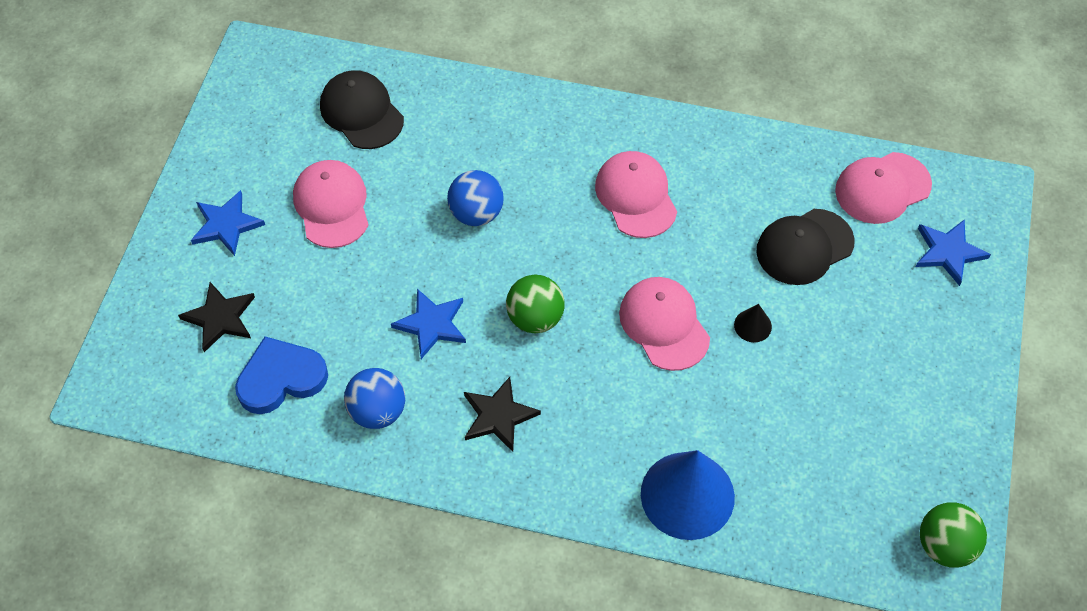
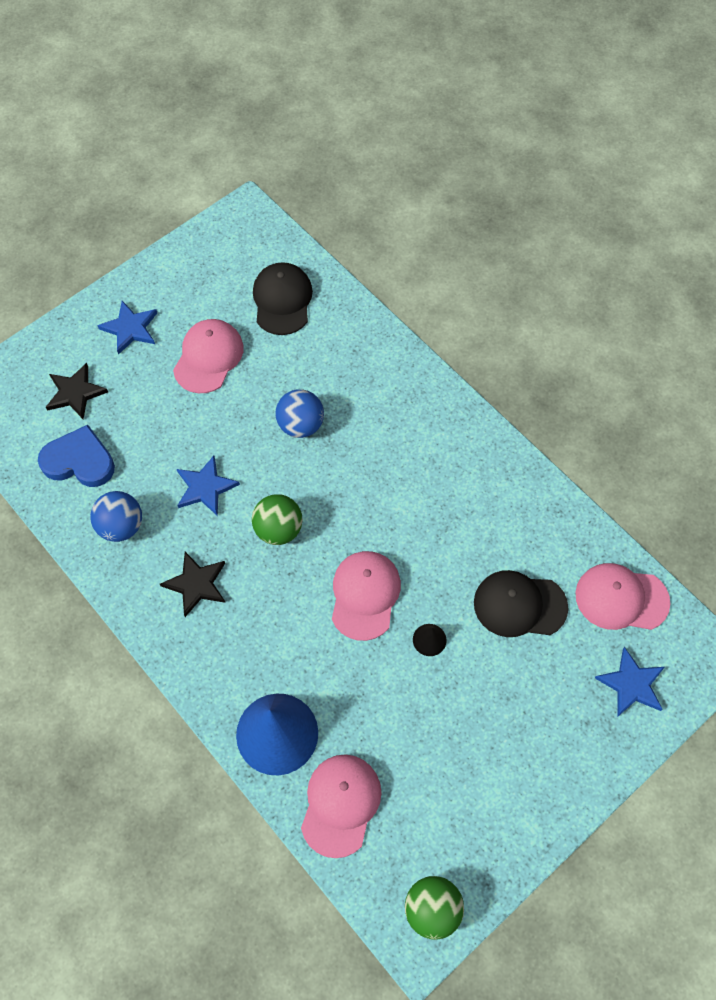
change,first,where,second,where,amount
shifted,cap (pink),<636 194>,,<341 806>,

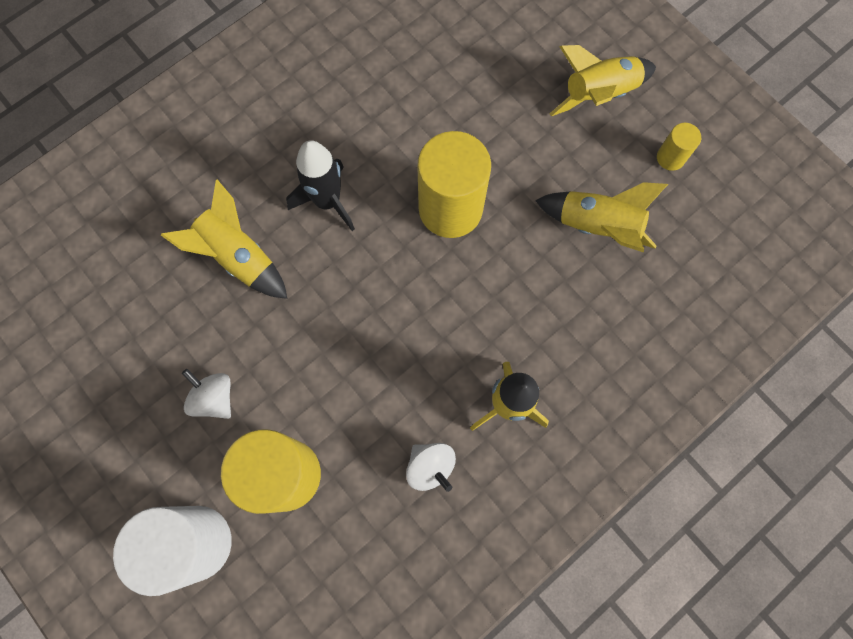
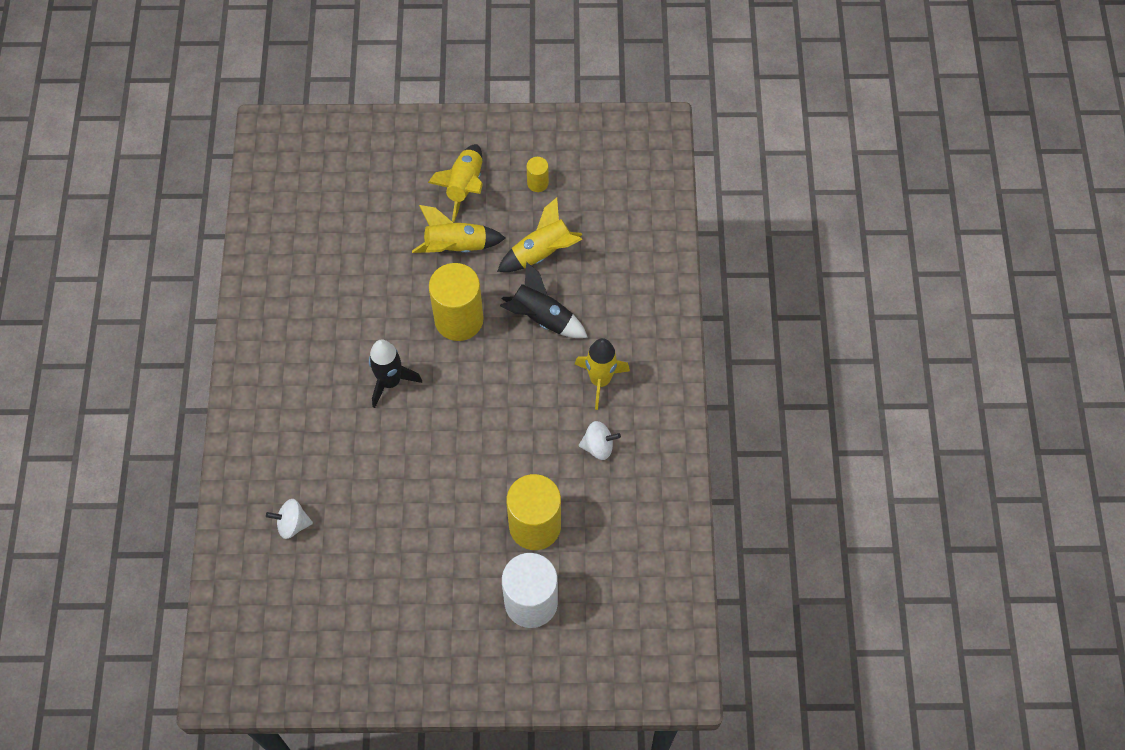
change,first,where,second,where,amount
shifted,spinning top (white),<206 394>,,<289 519>,
shifted,rocket (yellow),<224 239>,,<458 229>,
new,,,rocket (black),<544 300>,

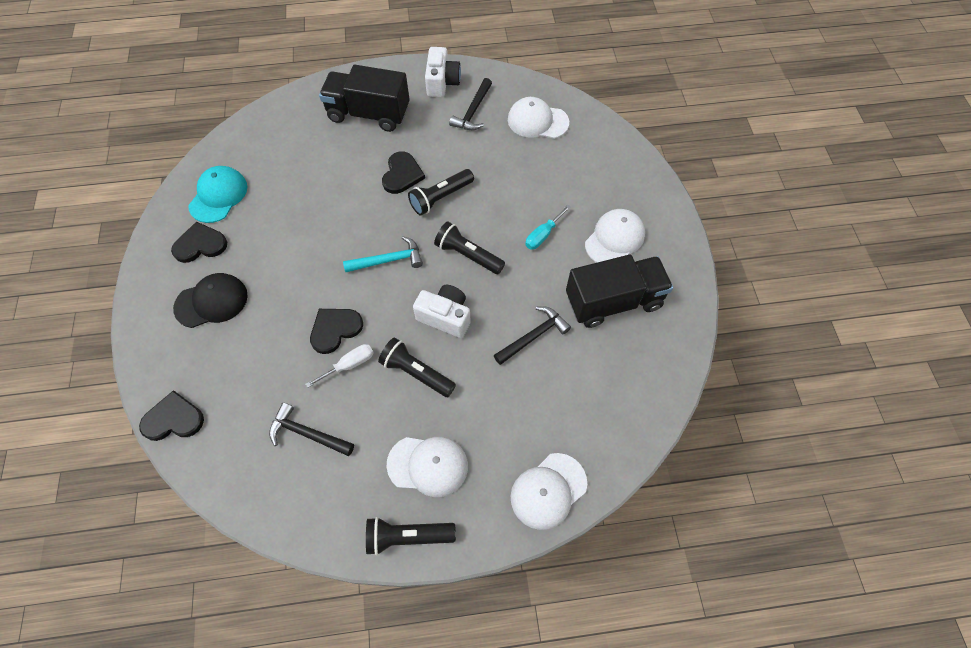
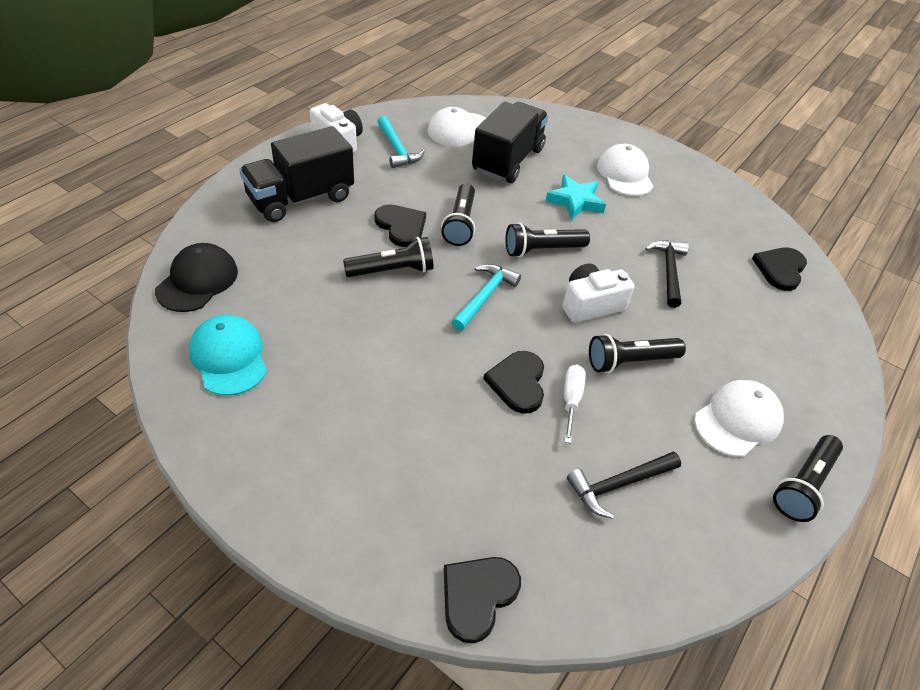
change,first,where,second,where,amount
shifted,cap (black),<210 300>,,<196 277>,
new,,,flashlight (black),<388 257>,
repainted,hammer (black),<470 104>,hammer (turquoise),<401 142>,
shifted,truck (black),<619 291>,,<510 142>,
swapped,screwdriver (turquoise),<548 227>,star (turquoise),<575 197>,
shifted,heart (black),<199 242>,,<779 269>,
gone,cap (white),<549 491>,,,

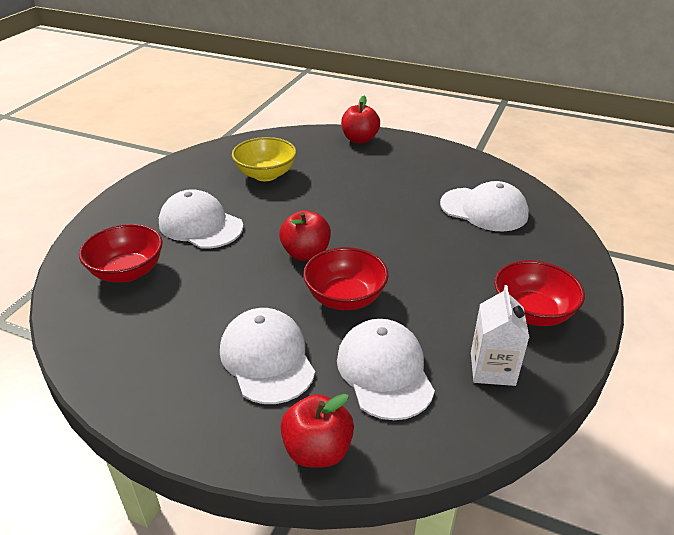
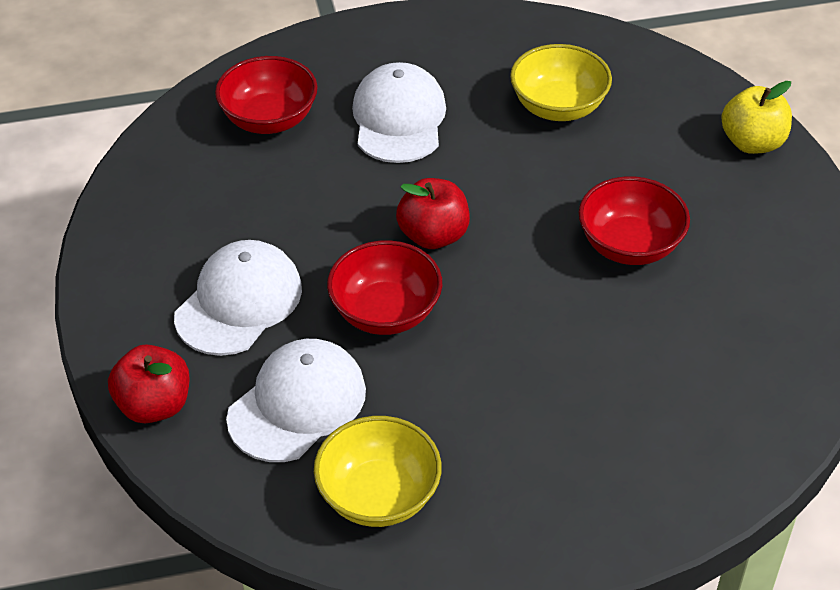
change,first,where,second,where,amount
swapped,carton (white),<500 335>,bowl (yellow),<378 471>,
shifted,bowl (red),<539 293>,,<634 220>,
repainted,apple (red),<360 119>,apple (yellow),<756 117>,
gone,cap (white),<484 206>,,,

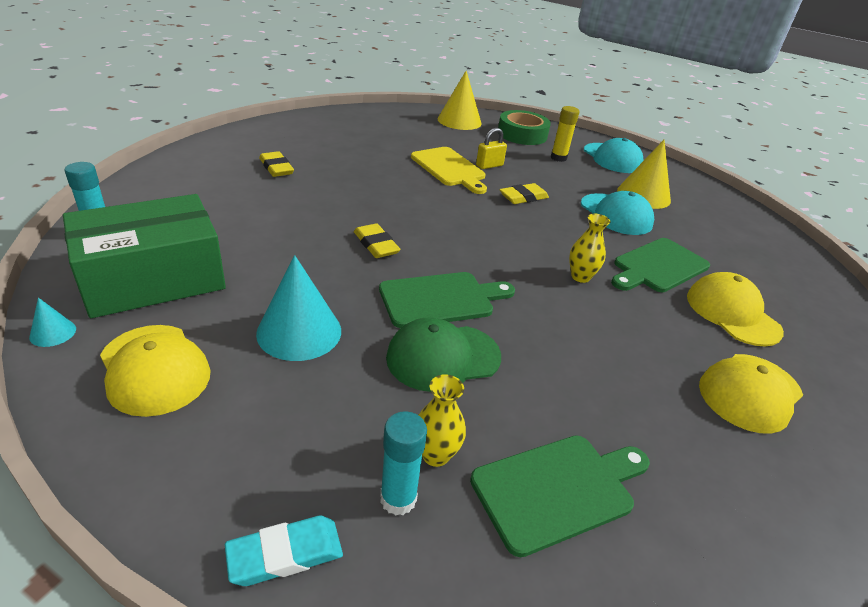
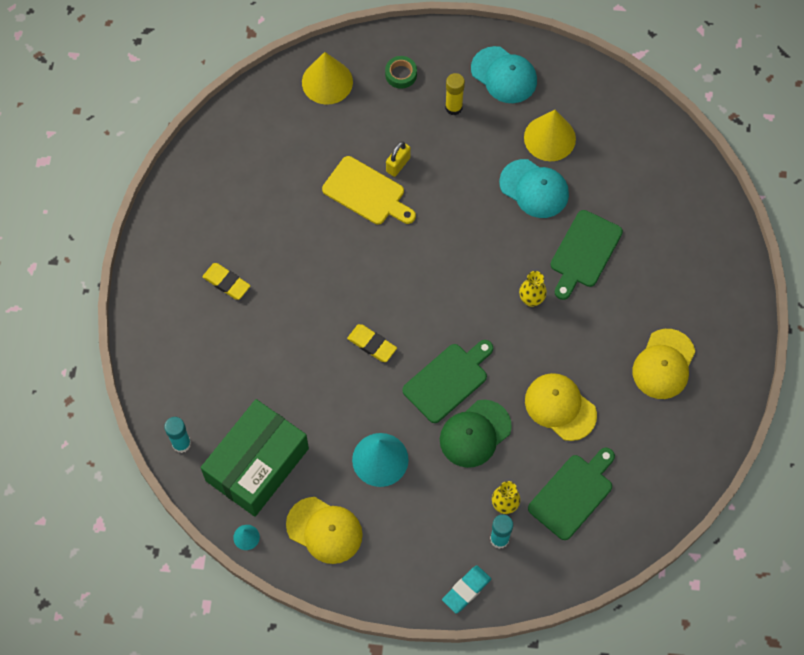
change,first,where,second,where,amount
scaled,tape (green),<524 127>,,<401 72>,x0.56
shifted,cap (yellow),<735 309>,,<561 407>,
gone,eraser (yellow),<524 193>,,,

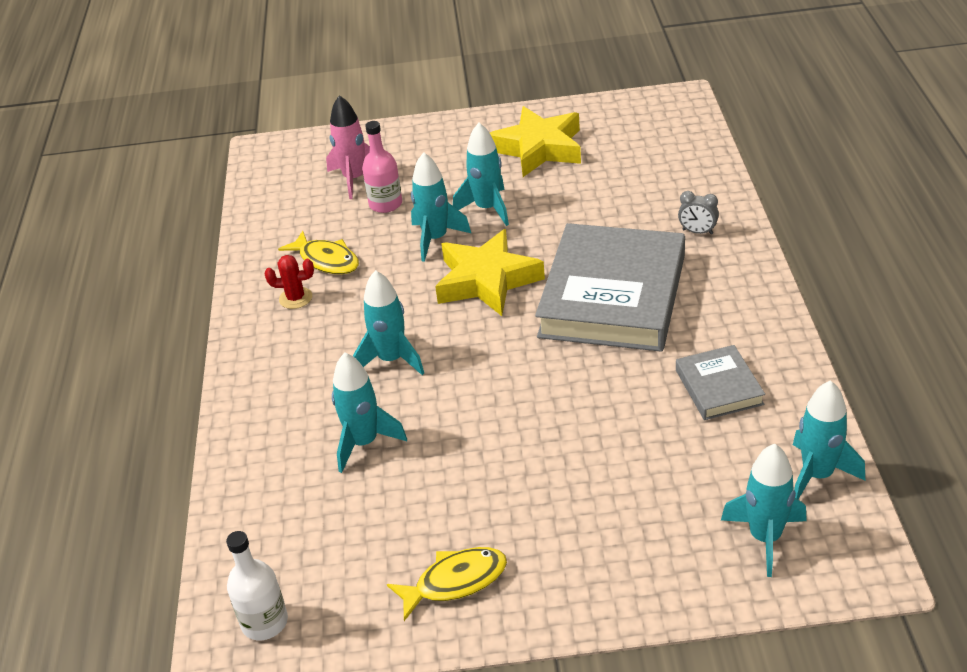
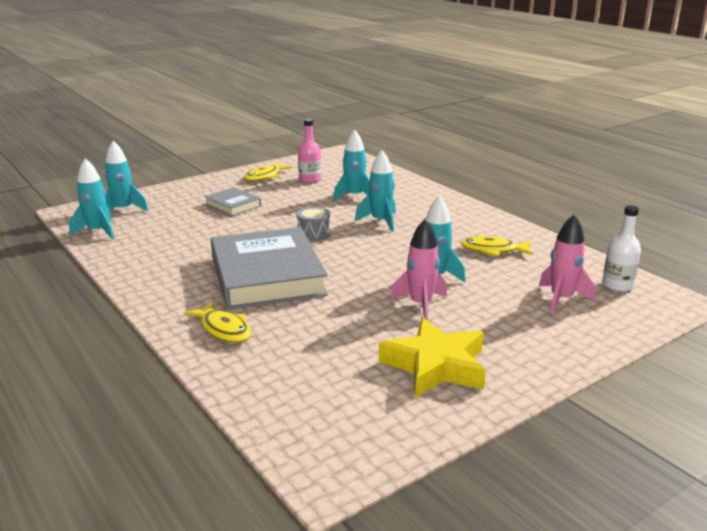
change,first,where,second,where,amount
swapped,clock (grey),<698 212>,fish (yellow),<218 322>,
shifted,book (grey),<720 382>,,<232 201>,
new,,,drum (grey),<313 224>,
shifted,bottle (pink),<382 167>,,<309 151>,
repainted,rocket (turquoise),<481 174>,rocket (pink),<418 270>,
shifted,bottle (white),<257 585>,,<621 248>,
gone,cactus (red),<289 282>,,,
gone,star (yellow),<490 272>,,,

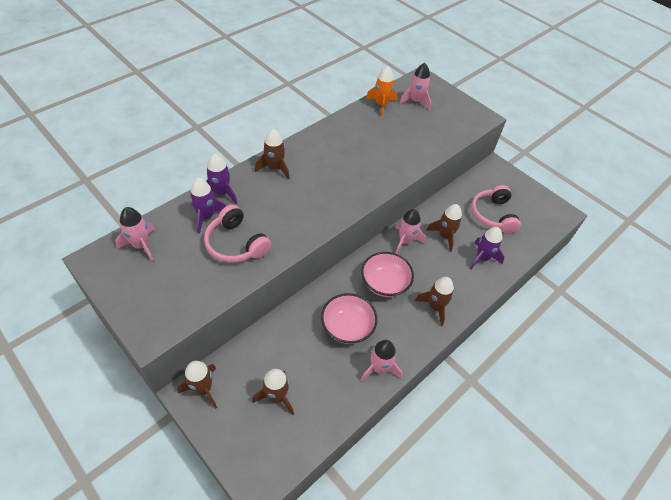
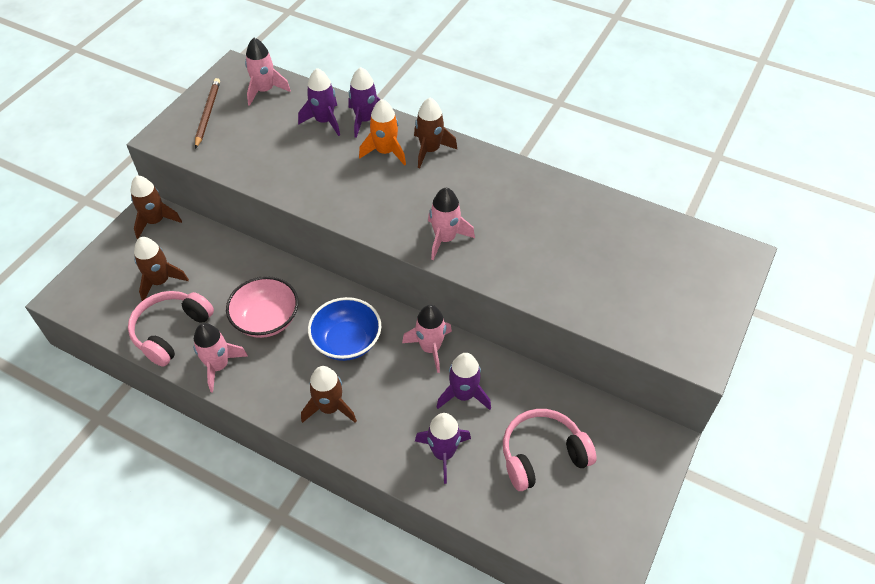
change,first,where,second,where,amount
shifted,headphones (pink),<237 233>,,<171 329>,
new,,,pencil (brown),<207 113>,
repainted,bowl (pink),<387 274>,bowl (blue),<344 329>,
shifted,rocket (orange),<381 91>,,<382 132>,
shifted,rocket (pink),<415 86>,,<451 224>,
repainted,rocket (brown),<444 228>,rocket (purple),<464 381>,

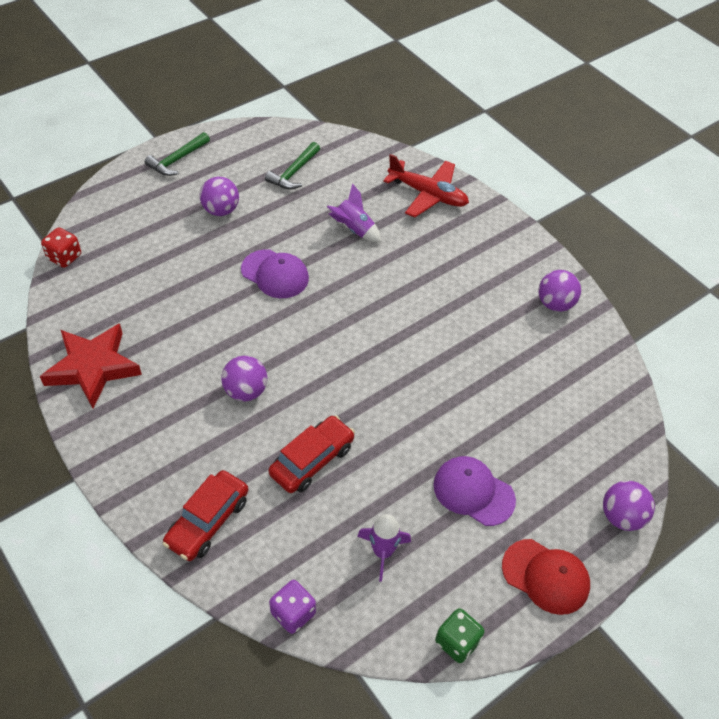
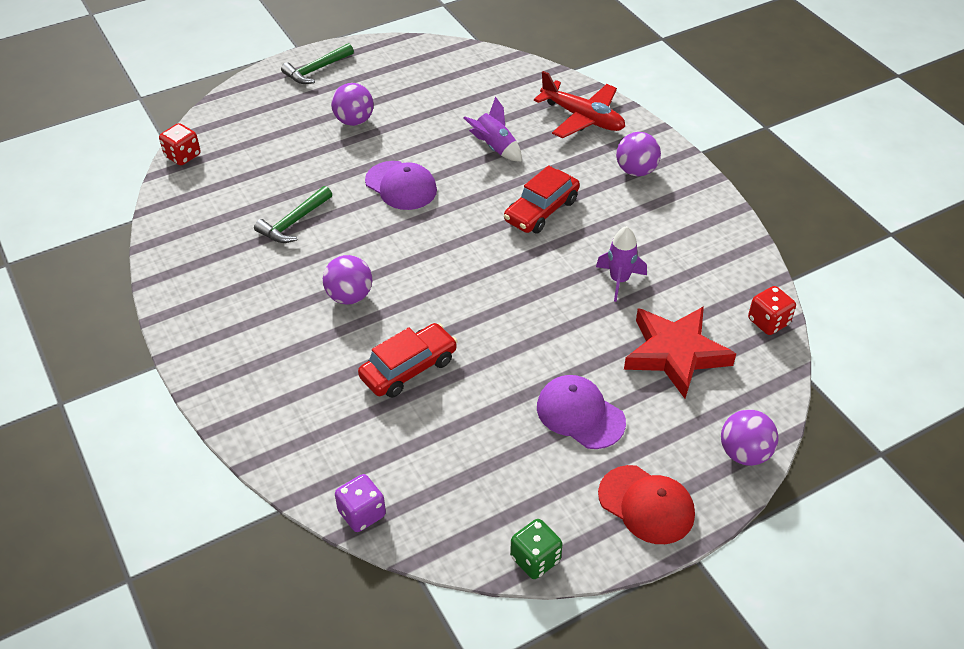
change,first,where,second,where,amount
shifted,hammer (green),<292 165>,,<293 214>,
shifted,car (red),<206 515>,,<542 199>,
shifted,rocket (purple),<384 548>,,<621 264>,
shifted,ball (purple),<559 291>,,<638 154>,
shifted,star (red),<91 366>,,<680 352>,
new,,,dice (red),<772 310>,

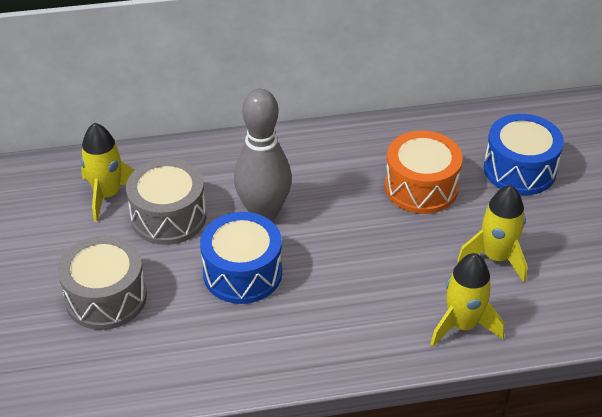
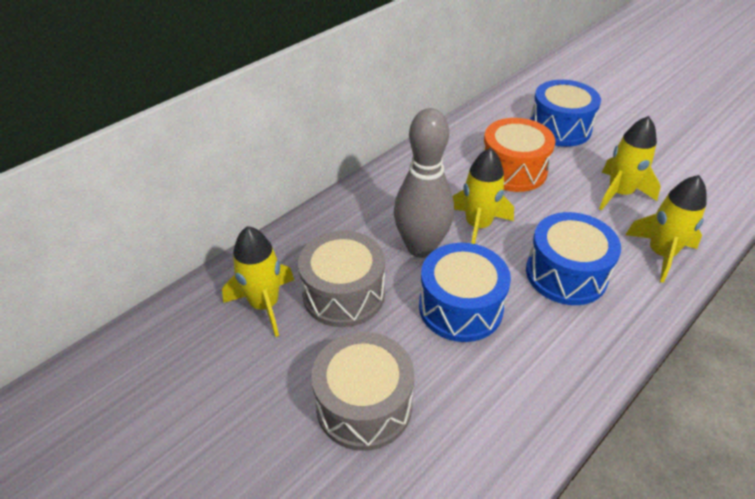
change,first,where,second,where,amount
new,,,rocket (yellow),<483 196>,
new,,,drum (blue),<573 258>,

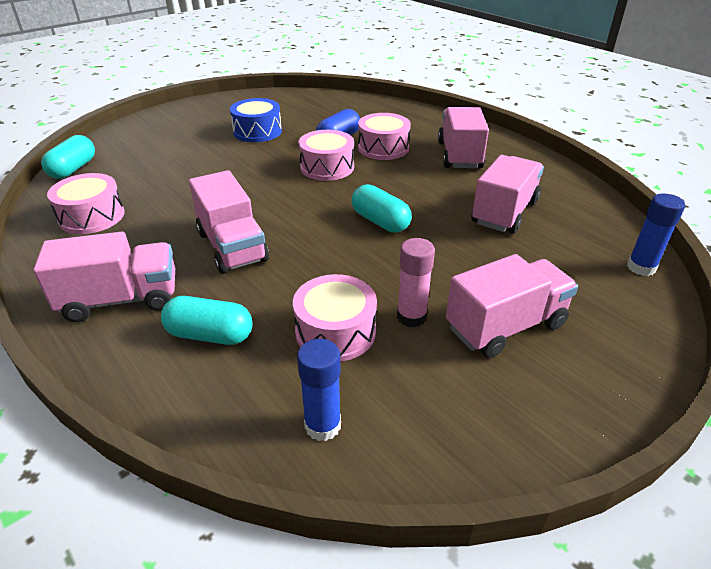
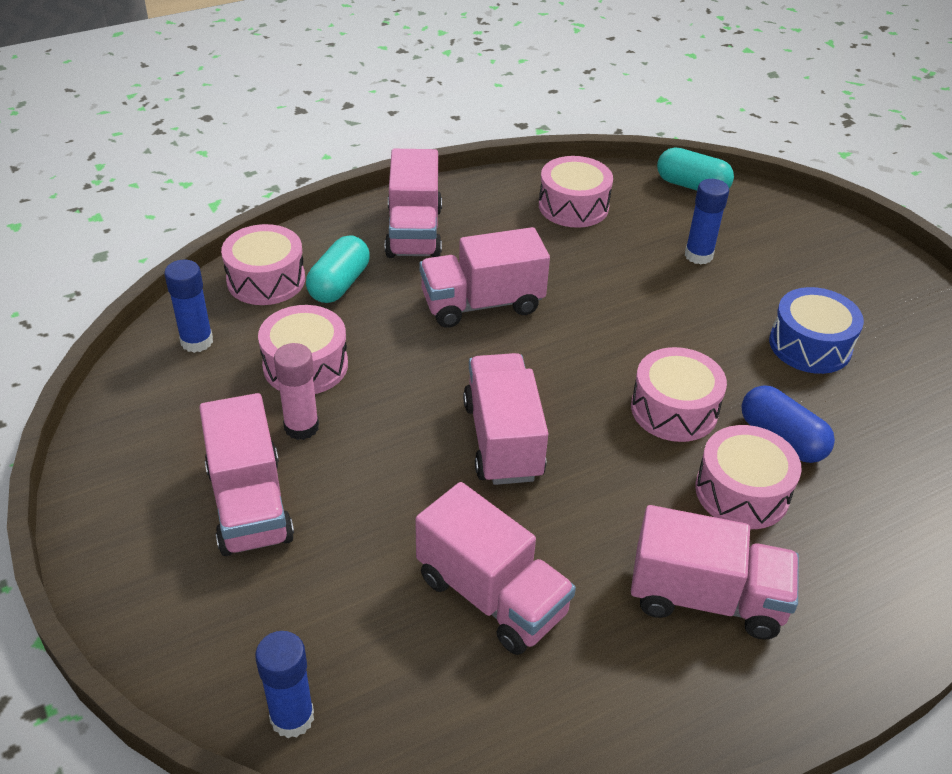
change,first,where,second,where,amount
new,,,drum (pink),<263 264>,
swapped,capsule (turquoise),<381 208>,truck (pink),<505 419>,
new,,,glue stick (blue),<707 222>,

